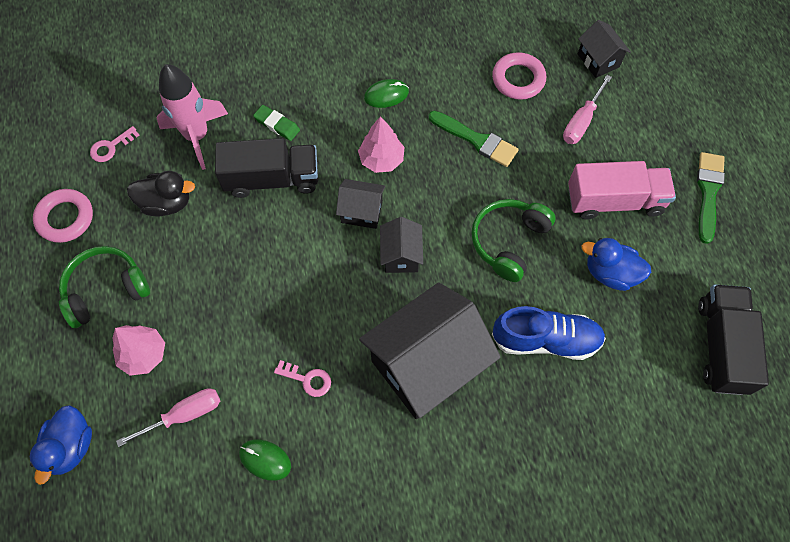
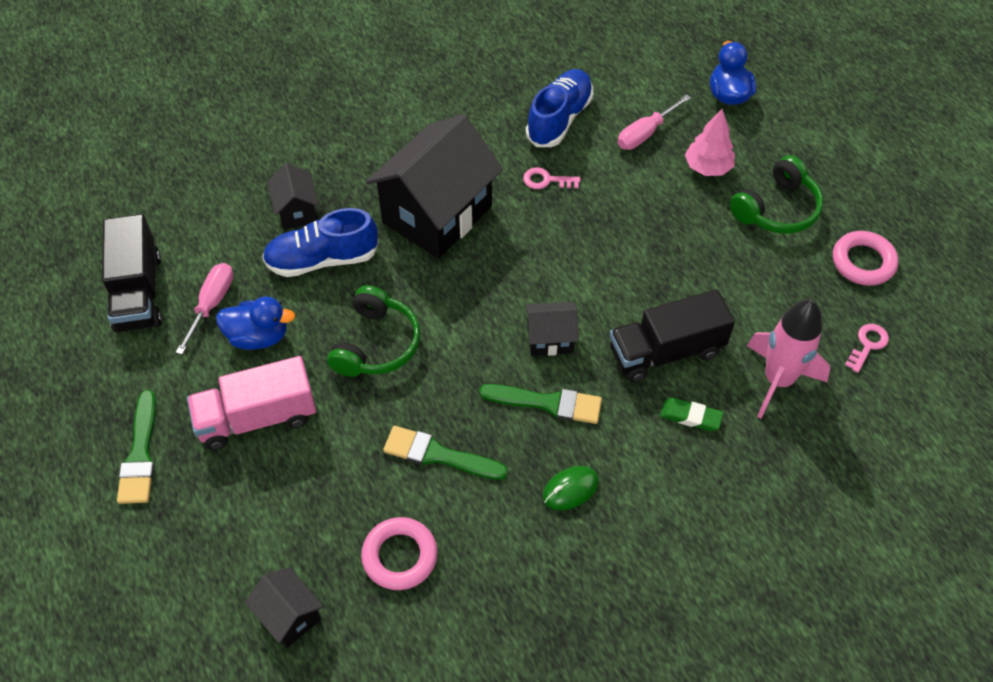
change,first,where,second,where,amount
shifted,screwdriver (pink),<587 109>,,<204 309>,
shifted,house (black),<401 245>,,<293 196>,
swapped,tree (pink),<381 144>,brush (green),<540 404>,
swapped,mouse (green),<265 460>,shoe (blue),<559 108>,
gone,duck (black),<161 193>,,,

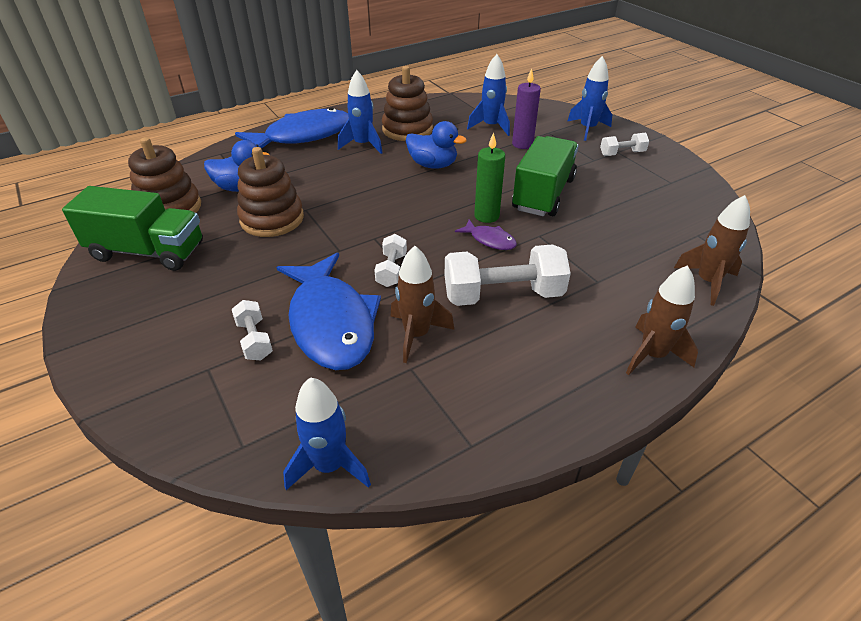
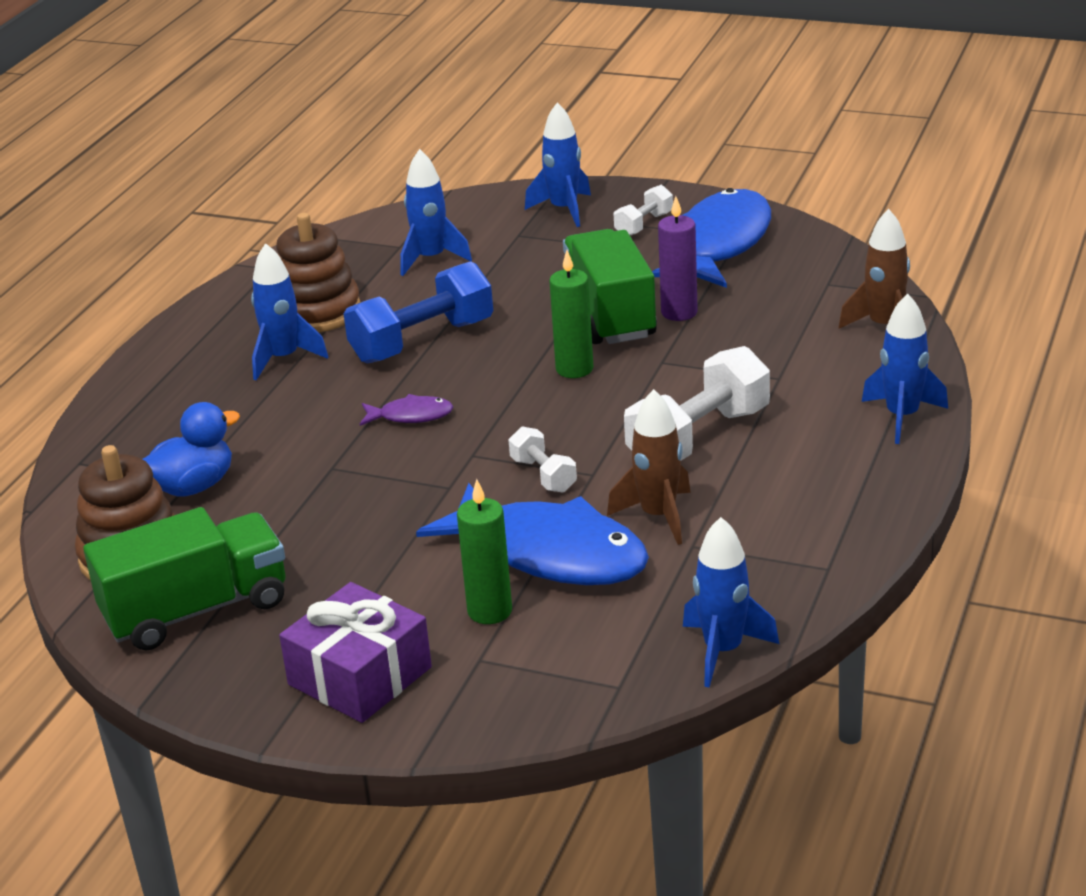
change,first,where,second,where,amount
new,,,gift (purple),<355 652>,
swapped,duck (blue),<436 145>,dumbbell (blue),<418 312>,
shifted,fish (purple),<486 234>,,<406 410>,
swapped,dumbbell (white),<252 330>,candle (green),<484 551>,
shifted,fish (blue),<292 128>,,<711 238>,
shifted,candle (purple),<526 108>,,<678 258>,
repainted,rocket (brown),<662 320>,rocket (blue),<905 368>,
gone,stacking toy (brown),<270 192>,,,

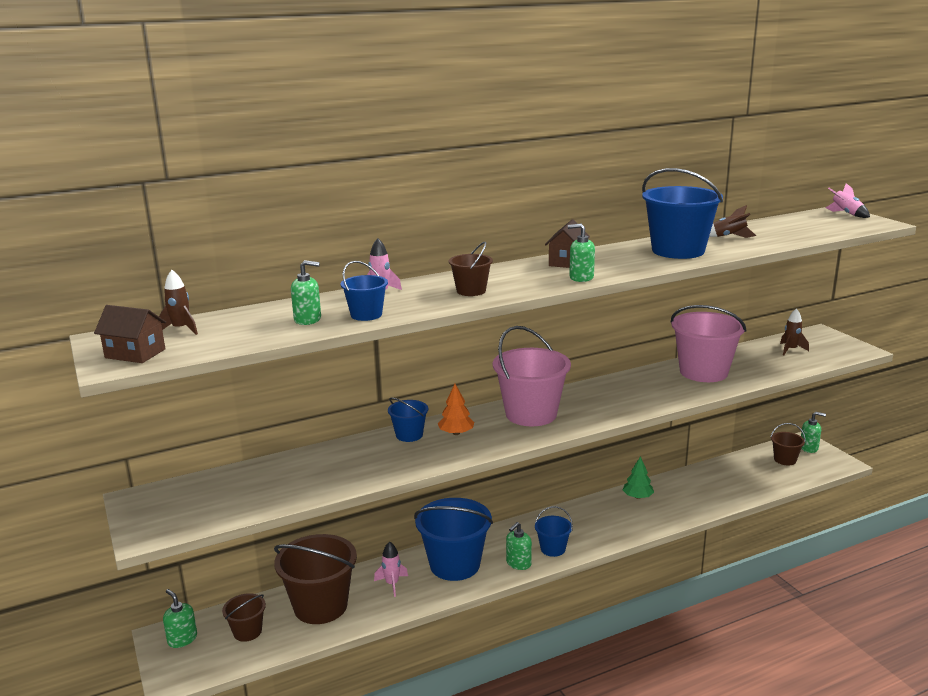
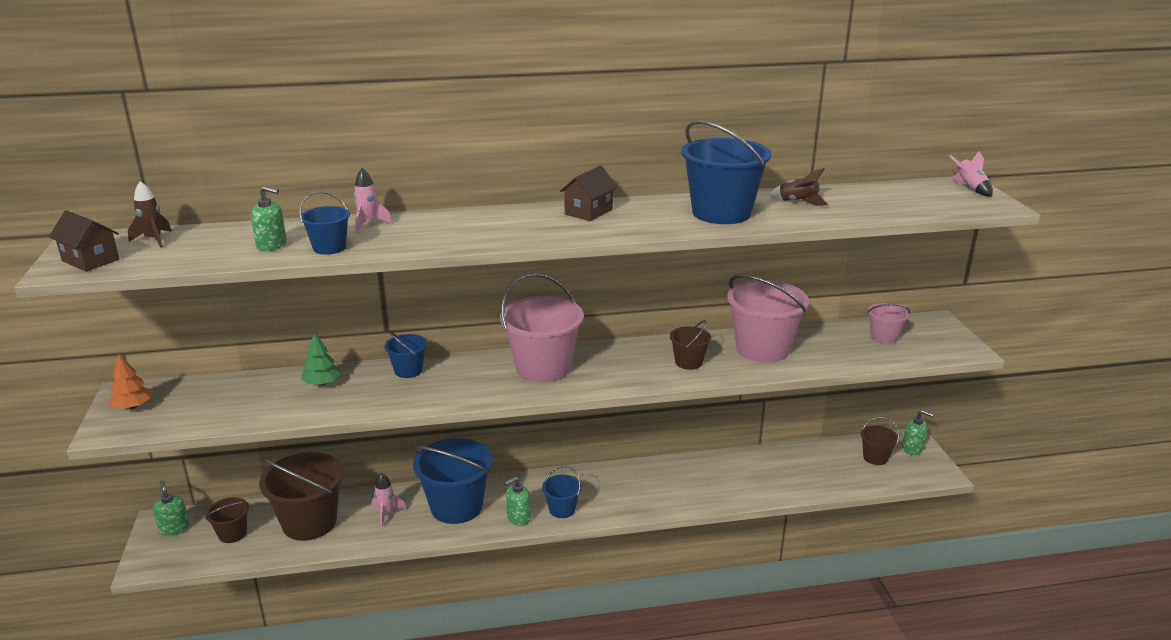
change,first,where,second,where,amount
shifted,tree (orange),<456 409>,,<130 381>,
shifted,tree (green),<638 477>,,<321 359>,
shifted,bucket (brown),<471 269>,,<690 345>,
swapped,rocket (brown),<794 331>,bucket (pink),<889 323>,
gone,soap dispenser (green),<581 253>,,,

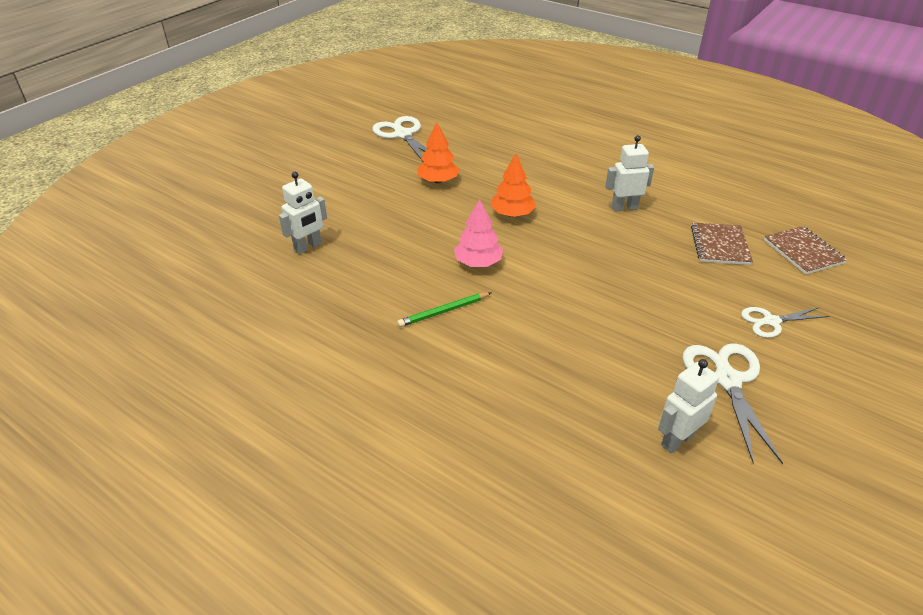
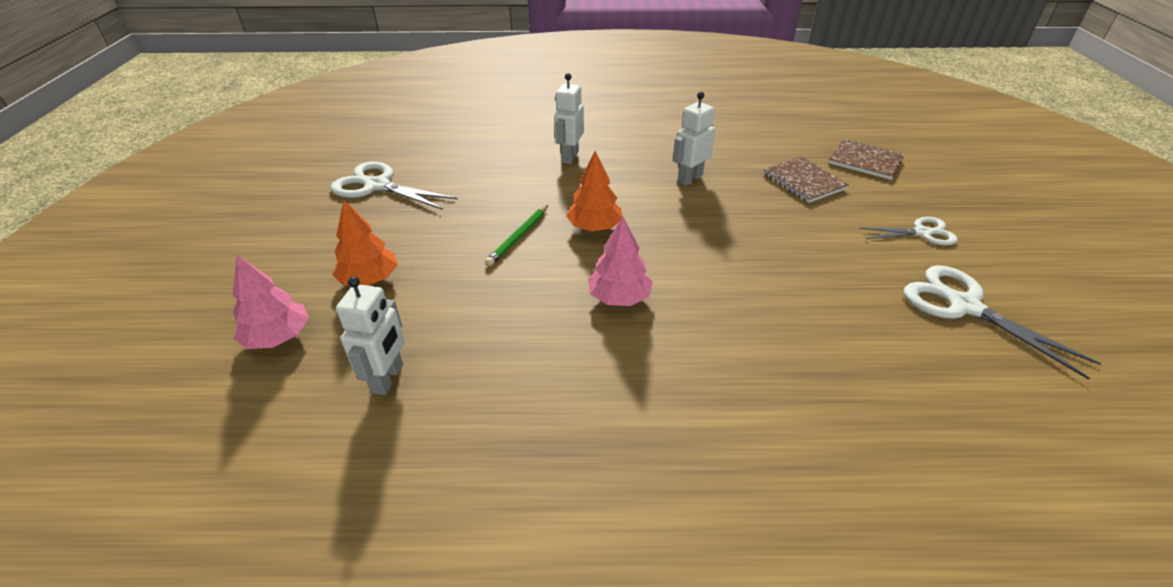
change,first,where,second,where,amount
new,,,tree (pink),<271 302>,
shifted,tree (orange),<438 152>,,<365 243>,
shifted,pencil (green),<444 309>,,<516 235>,
shifted,robot (white),<688 406>,,<569 118>,
rotated,scissors (white),<785 322>,,<909 231>,135 degrees counterclockwise

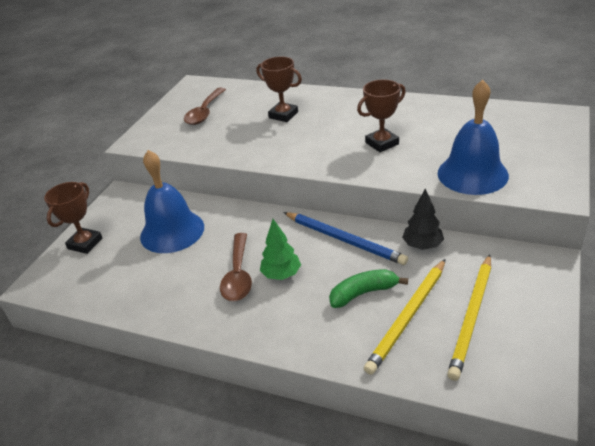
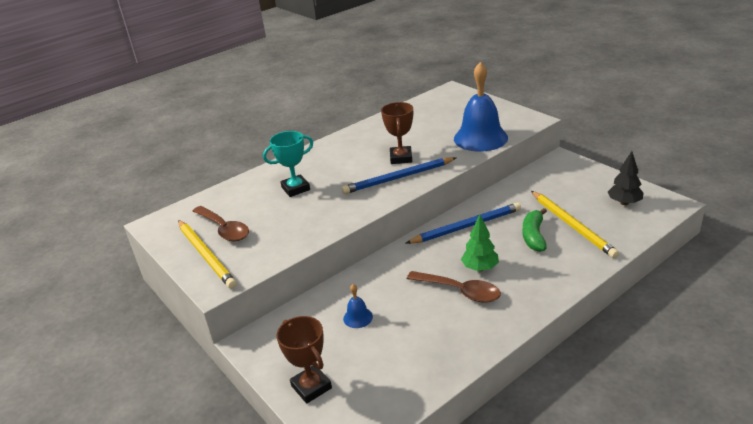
change,first,where,second,where,amount
shifted,pencil (yellow),<469 317>,,<207 254>,
repainted,trophy (brown),<279 89>,trophy (turquoise),<288 164>,
new,,,pencil (blue),<399 175>,
scaled,bell (blue),<172 201>,,<358 306>,x0.42
shifted,tree (black),<423 219>,,<625 178>,

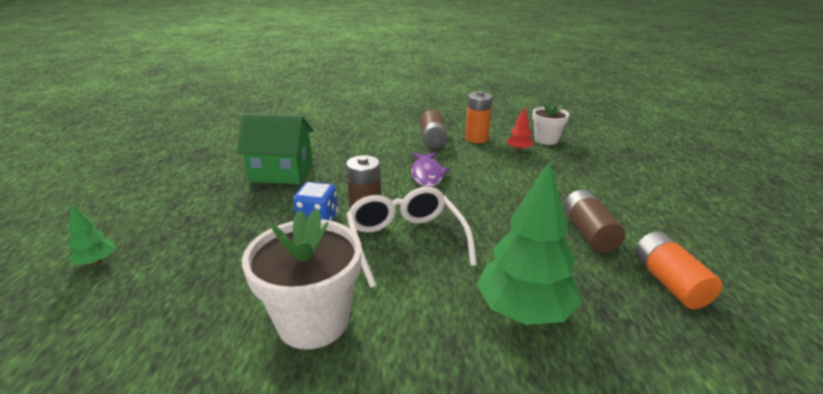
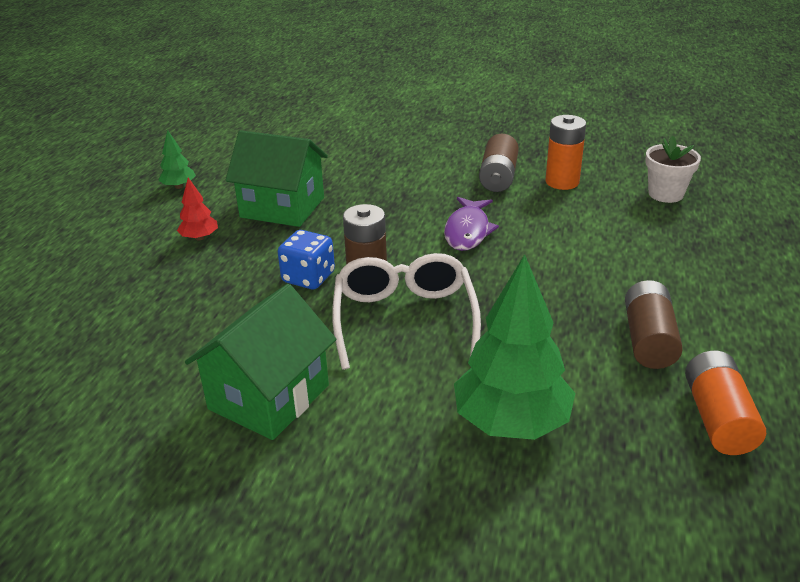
change,first,where,second,where,amount
shifted,tree (green),<91 235>,,<177 159>,
shifted,tree (red),<519 129>,,<197 209>,
swapped,flower pot (white),<302 279>,house (green),<260 362>,

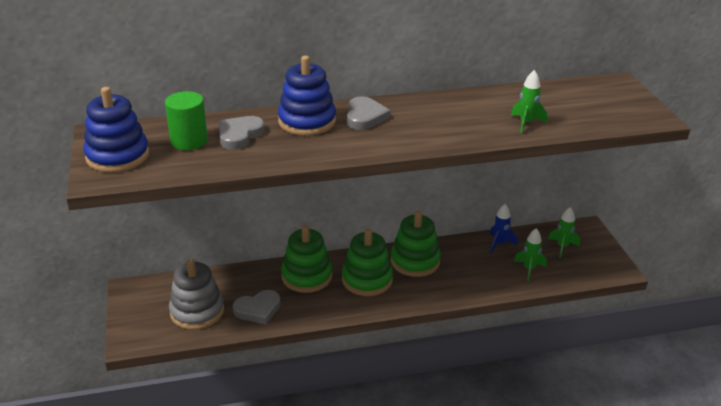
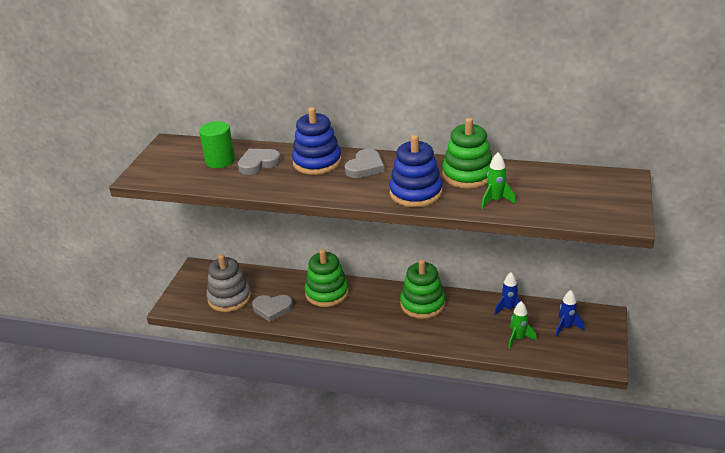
change,first,where,second,where,amount
shifted,stacking toy (blue),<116 130>,,<415 171>,
shifted,stacking toy (green),<367 262>,,<467 153>,
repainted,rocket (green),<564 232>,rocket (blue),<570 313>,

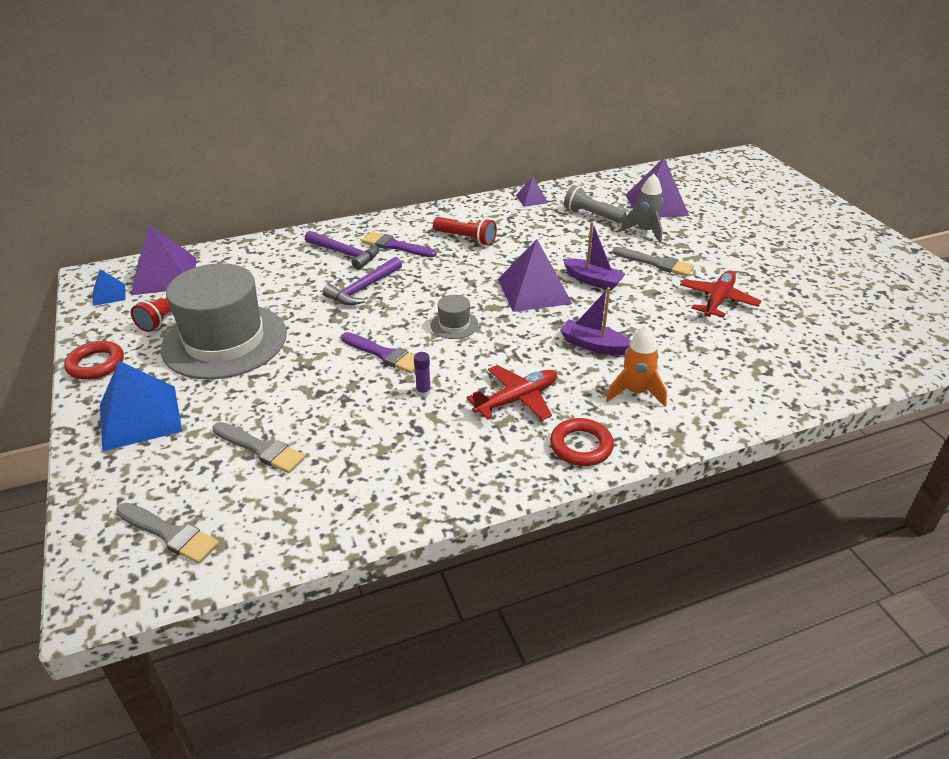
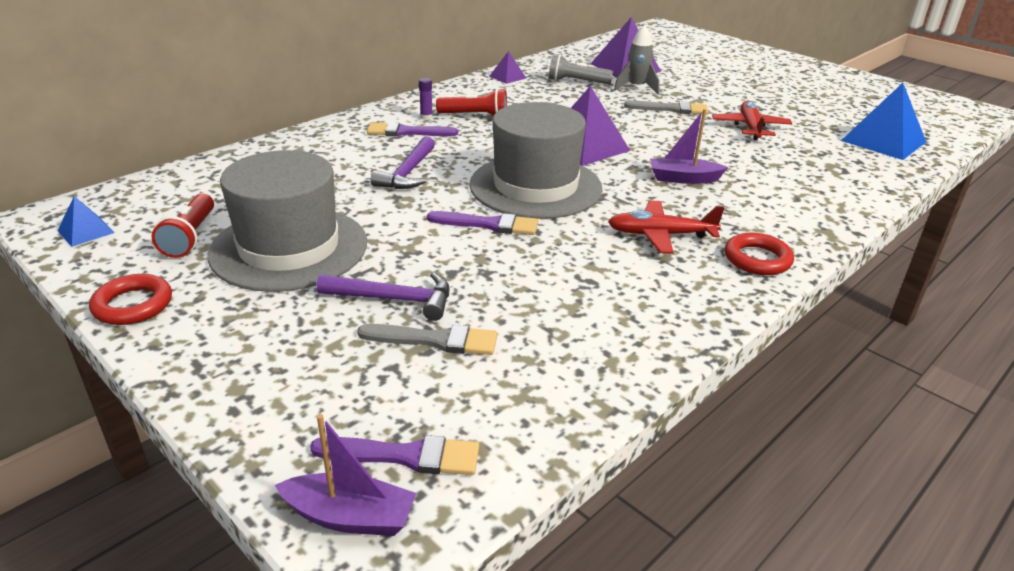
change,first,where,second,where,amount
shifted,boat (purple),<594 256>,,<346 475>,
repainted,brush (grey),<167 533>,brush (purple),<394 455>,
shifted,hammer (purple),<342 250>,,<383 297>,
shifted,glue stick (purple),<422 374>,,<426 99>,
scaled,hat (grey),<454 317>,,<536 160>,x2.49
rotated,plane (red),<511 392>,,<666 227>,120 degrees counterclockwise
shifted,pyramid (blue),<141 406>,,<883 121>,
gone,pyramid (purple),<164 260>,,,
gone,rocket (orange),<636 366>,,,

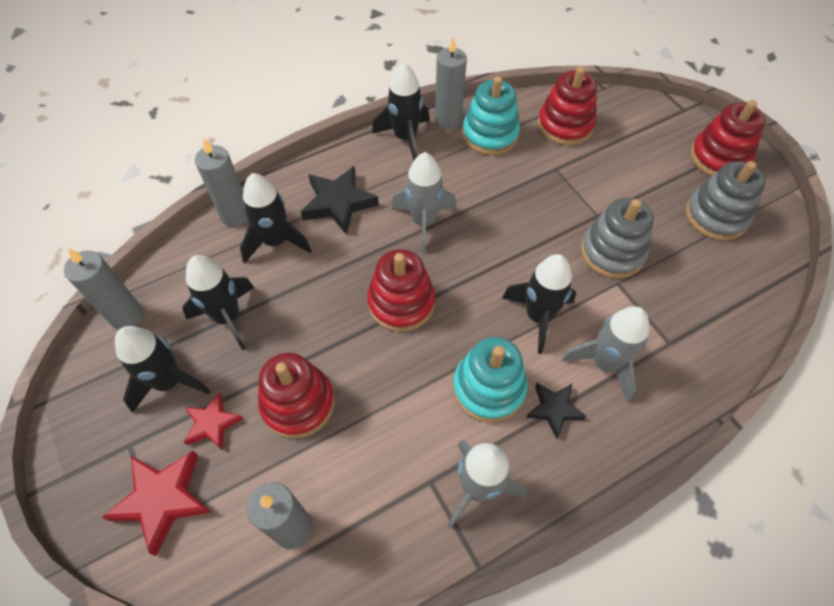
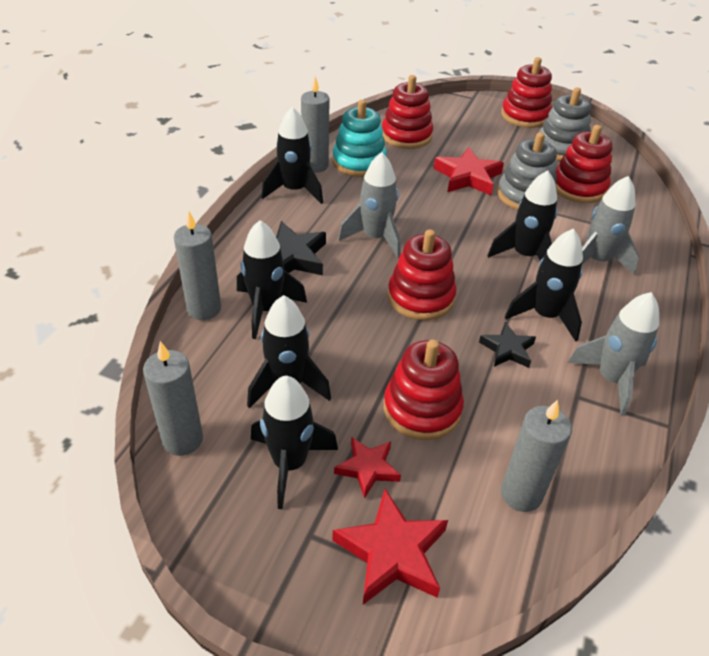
change,first,where,second,where,amount
new,,,star (red),<469 171>,
shifted,star (black),<556 411>,,<507 345>,
swapped,stacking toy (turquoise),<490 379>,rocket (black),<544 285>,
new,,,stacking toy (red),<584 164>,

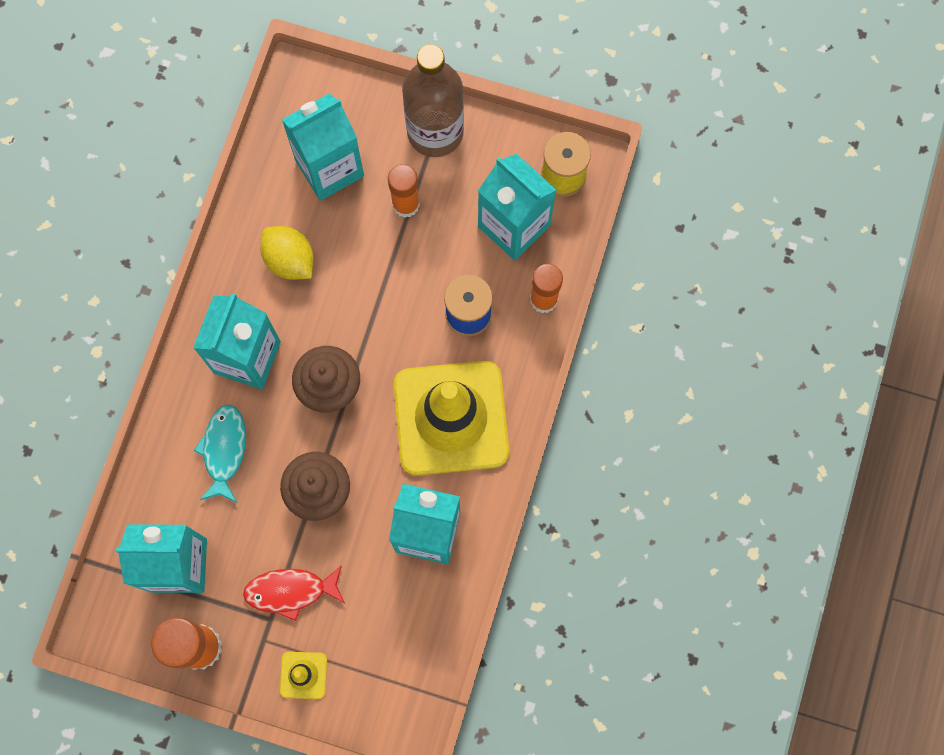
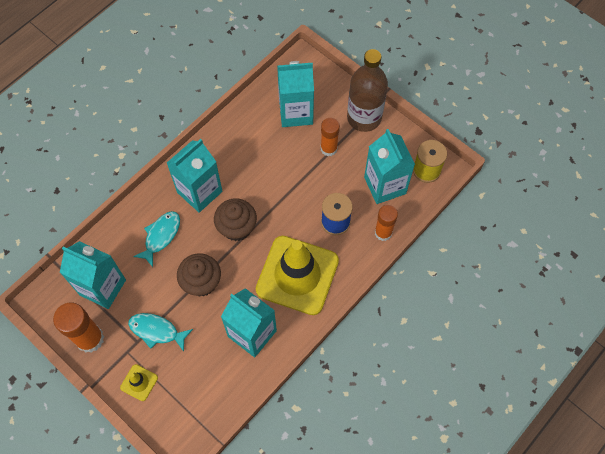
change,first,where,second,where,amount
repainted,fish (red),<294 593>,fish (turquoise),<160 332>,
gone,lemon (yellow),<287 253>,,,

